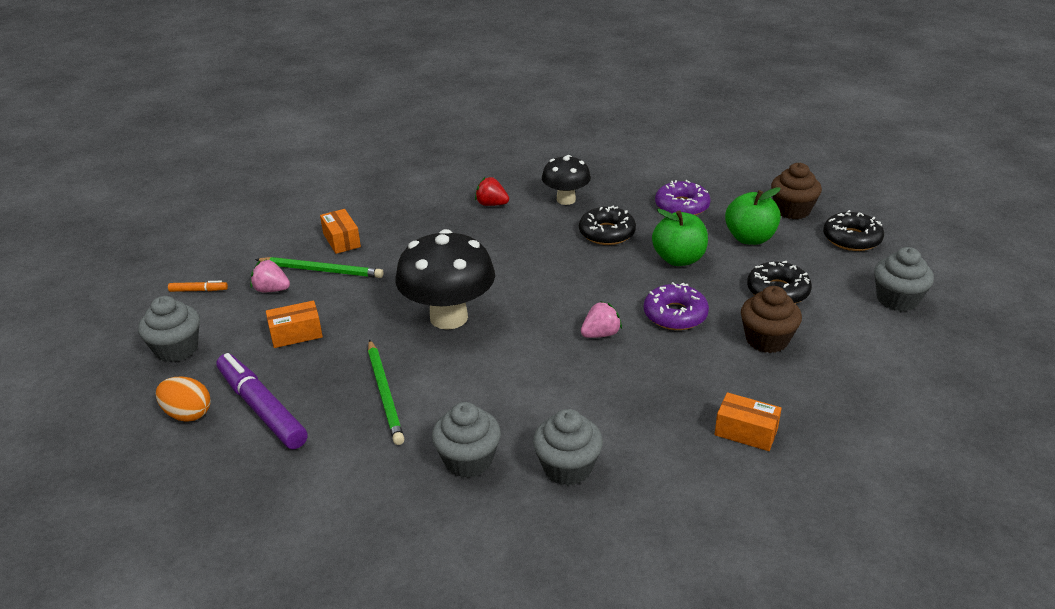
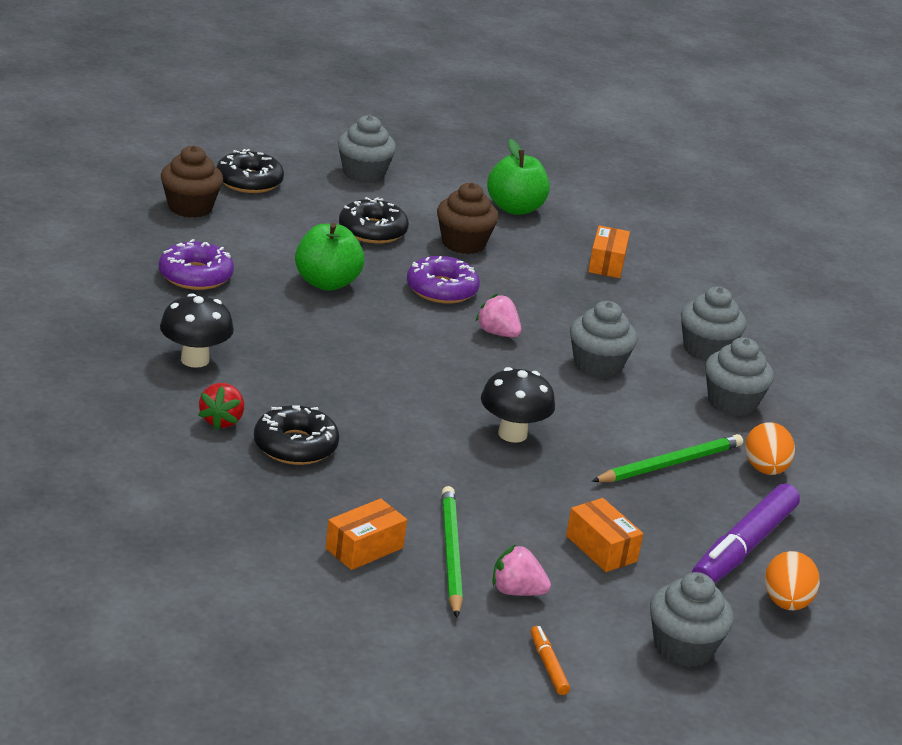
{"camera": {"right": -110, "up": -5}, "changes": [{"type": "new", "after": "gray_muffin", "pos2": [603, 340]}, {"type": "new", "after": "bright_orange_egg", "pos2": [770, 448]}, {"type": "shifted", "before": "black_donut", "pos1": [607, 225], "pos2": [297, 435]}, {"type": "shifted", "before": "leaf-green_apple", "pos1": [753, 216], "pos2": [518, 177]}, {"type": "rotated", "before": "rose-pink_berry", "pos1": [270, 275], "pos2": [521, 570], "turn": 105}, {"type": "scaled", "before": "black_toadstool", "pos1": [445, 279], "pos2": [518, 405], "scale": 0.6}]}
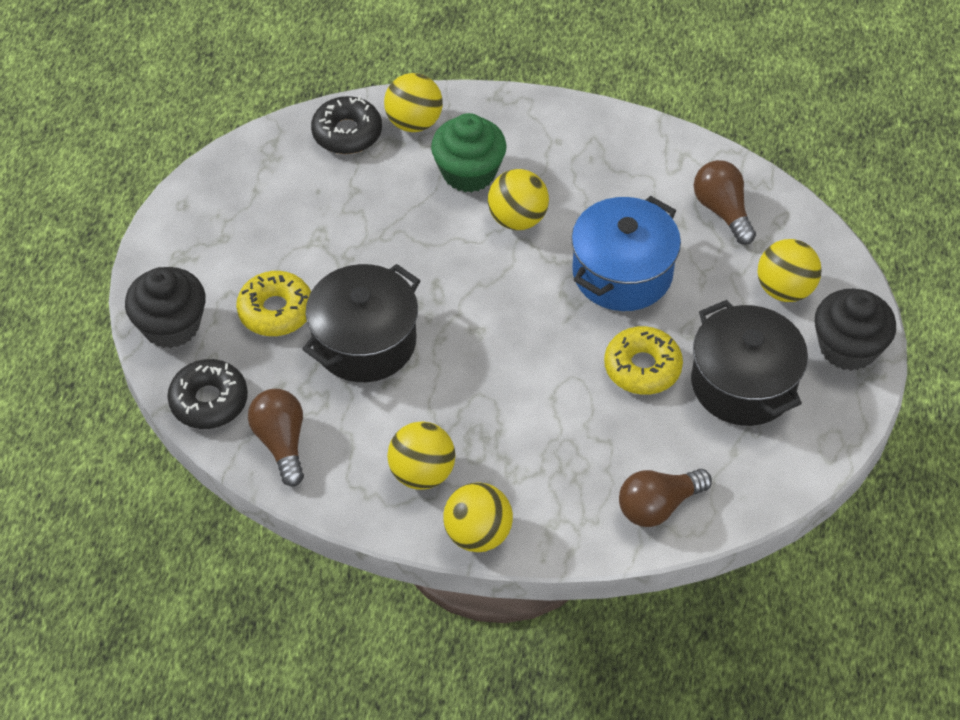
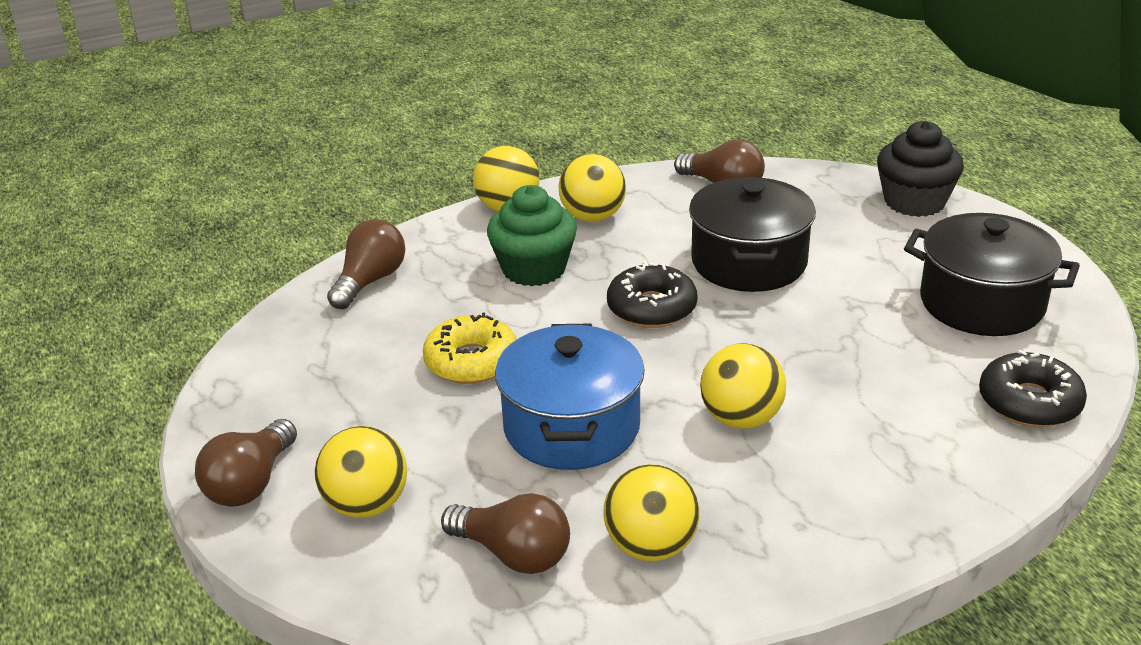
{"camera": {"right": 145, "up": -20}, "changes": [{"type": "gone", "before": "golden_donut", "pos1": [273, 303]}, {"type": "shifted", "before": "black_donut", "pos1": [207, 394], "pos2": [652, 295]}, {"type": "shifted", "before": "golden_sphere", "pos1": [413, 102], "pos2": [651, 512]}, {"type": "shifted", "before": "leaf-green_muffin", "pos1": [469, 153], "pos2": [532, 235]}, {"type": "shifted", "before": "black_stockpot", "pos1": [749, 363], "pos2": [992, 274]}, {"type": "swapped", "before": "black_muffin", "after": "russet_bulb", "pos1": [855, 330], "pos2": [246, 463]}]}
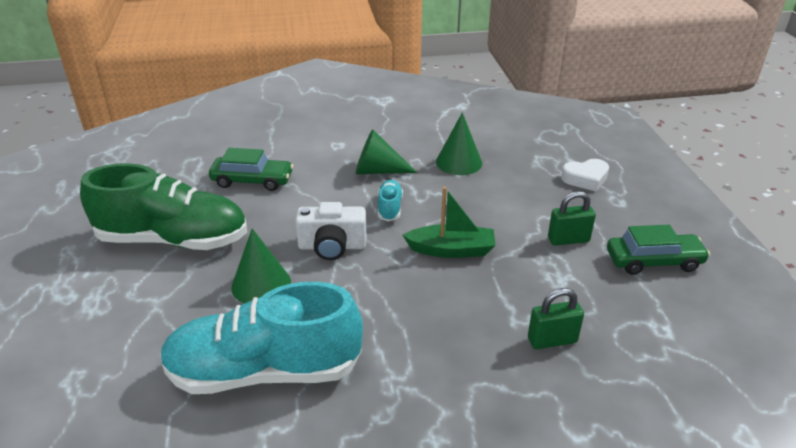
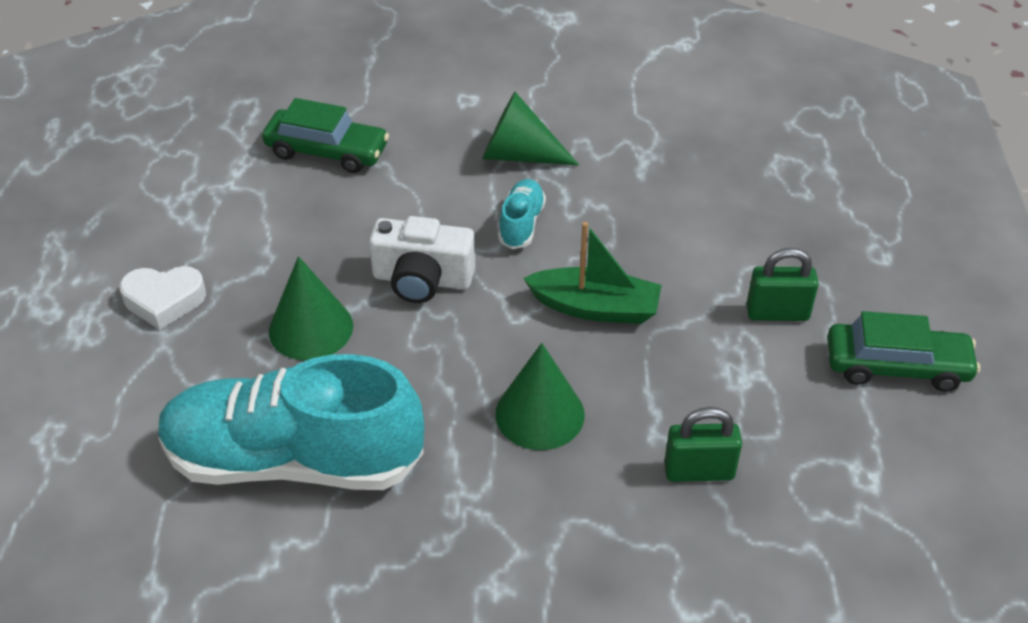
{"camera": {"right": 10, "up": 10}, "changes": [{"type": "gone", "before": "leaf-green_shoe", "pos1": [163, 206]}, {"type": "shifted", "before": "leaf-green_cone_shape", "pos1": [459, 143], "pos2": [540, 396]}, {"type": "shifted", "before": "snow-white_heart_shape", "pos1": [585, 175], "pos2": [162, 298]}]}
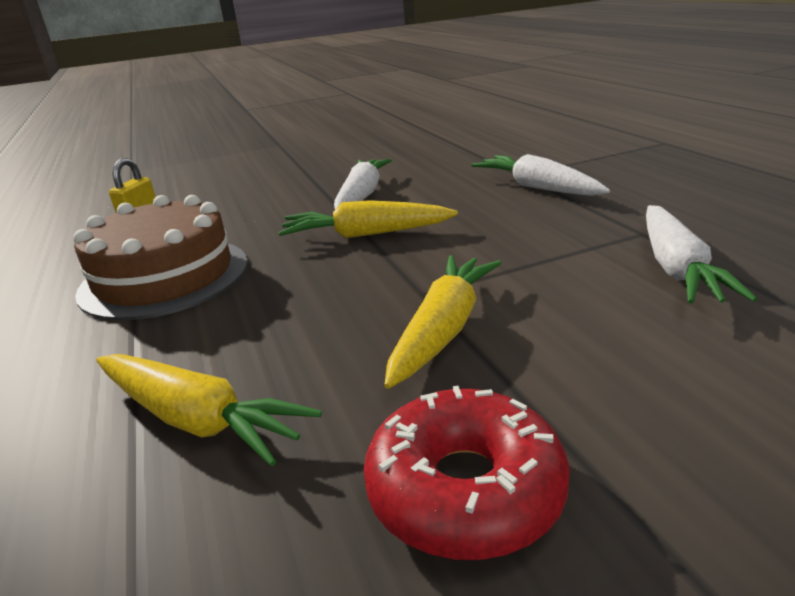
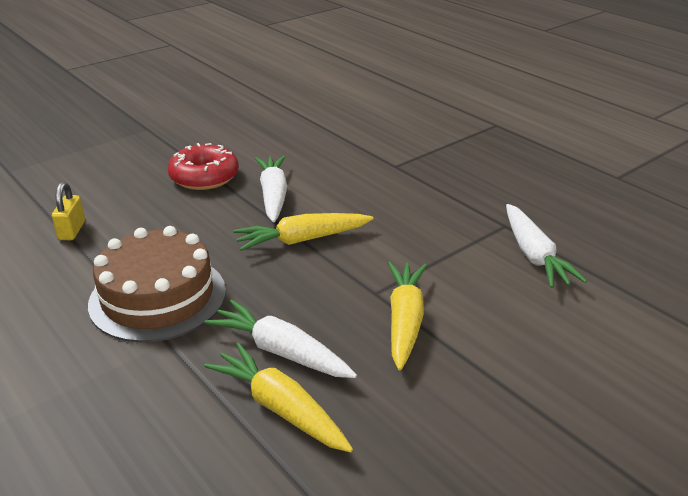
{"camera": {"right": -20, "up": 5}, "changes": [{"type": "shifted", "before": "crimson_donut", "pos1": [466, 473], "pos2": [203, 166]}, {"type": "shifted", "before": "snow-white_toy_carrot", "pos1": [540, 175], "pos2": [281, 339]}, {"type": "rotated", "before": "golden_toy_carrot", "pos1": [209, 410], "pos2": [278, 397], "turn": -150}]}
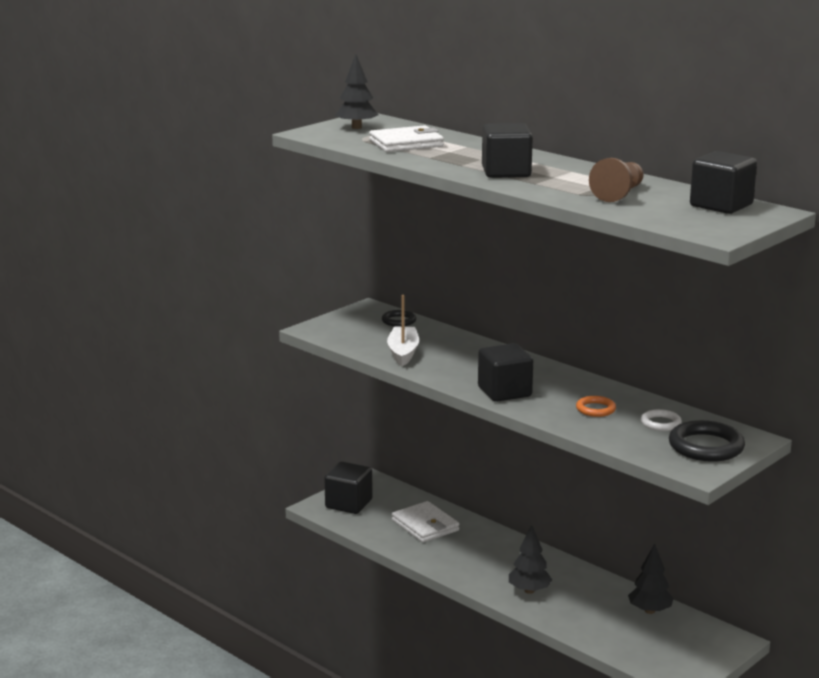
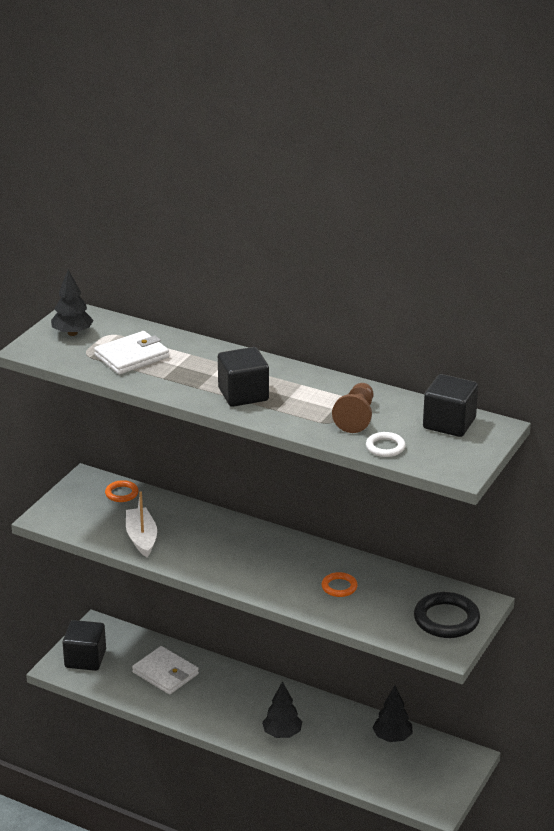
{"camera": {"right": -15, "up": 10}, "changes": [{"type": "gone", "before": "black_block", "pos1": [505, 372]}, {"type": "shifted", "before": "snow-white_torus", "pos1": [661, 420], "pos2": [386, 444]}, {"type": "repainted", "before": "black_torus", "after": "bright_orange_torus", "pos1": [399, 318], "pos2": [122, 491]}]}
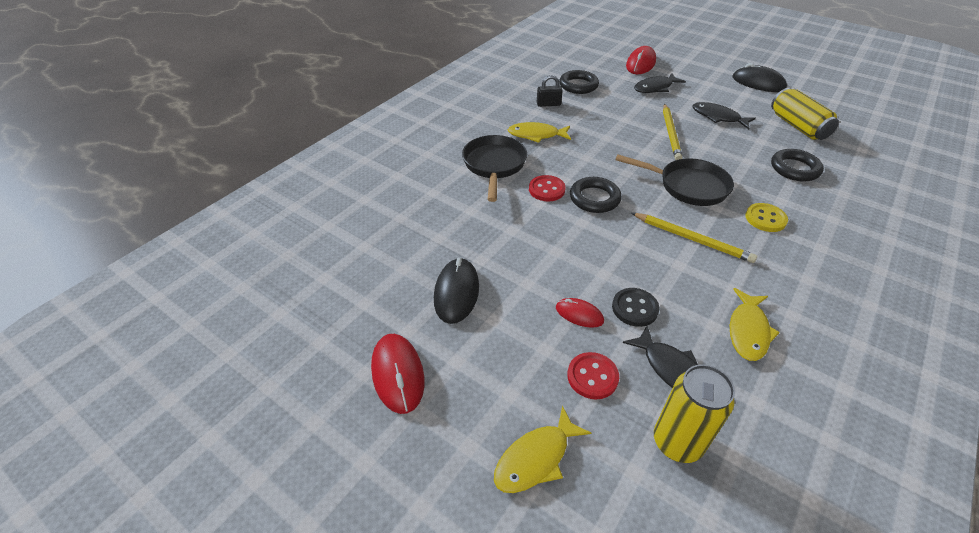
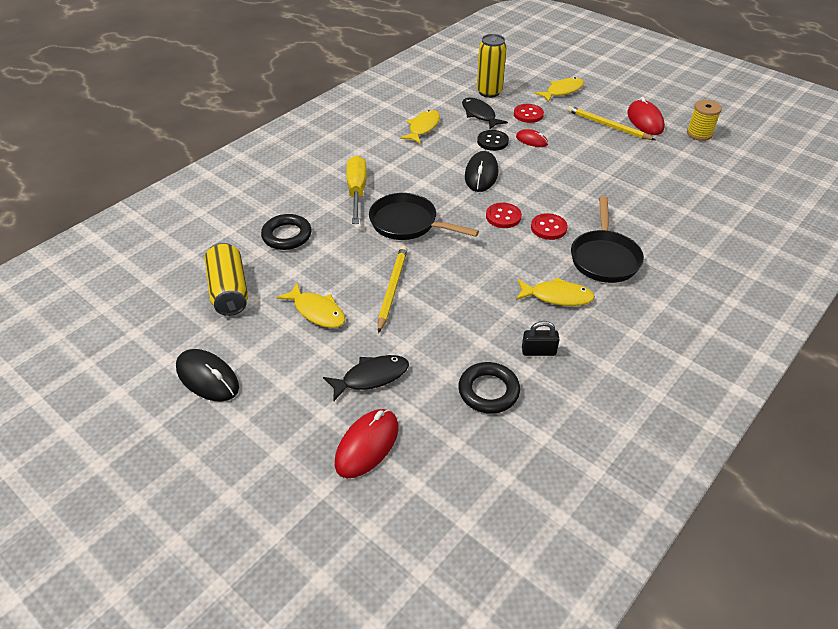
{"camera": {"right": -175, "up": 0}, "changes": [{"type": "new", "after": "golden_spool", "pos2": [704, 120]}, {"type": "shifted", "before": "black_mouse", "pos1": [456, 291], "pos2": [481, 171]}, {"type": "shifted", "before": "golden_pencil", "pos1": [694, 238], "pos2": [611, 123]}, {"type": "swapped", "before": "black_torus", "after": "crimson_button", "pos1": [596, 195], "pos2": [504, 215]}, {"type": "swapped", "before": "golden_button", "after": "golden_screwdriver", "pos1": [766, 217], "pos2": [356, 189]}, {"type": "repainted", "before": "black_fish_figure", "after": "golden_fish_figure", "pos1": [724, 115], "pos2": [310, 305]}]}
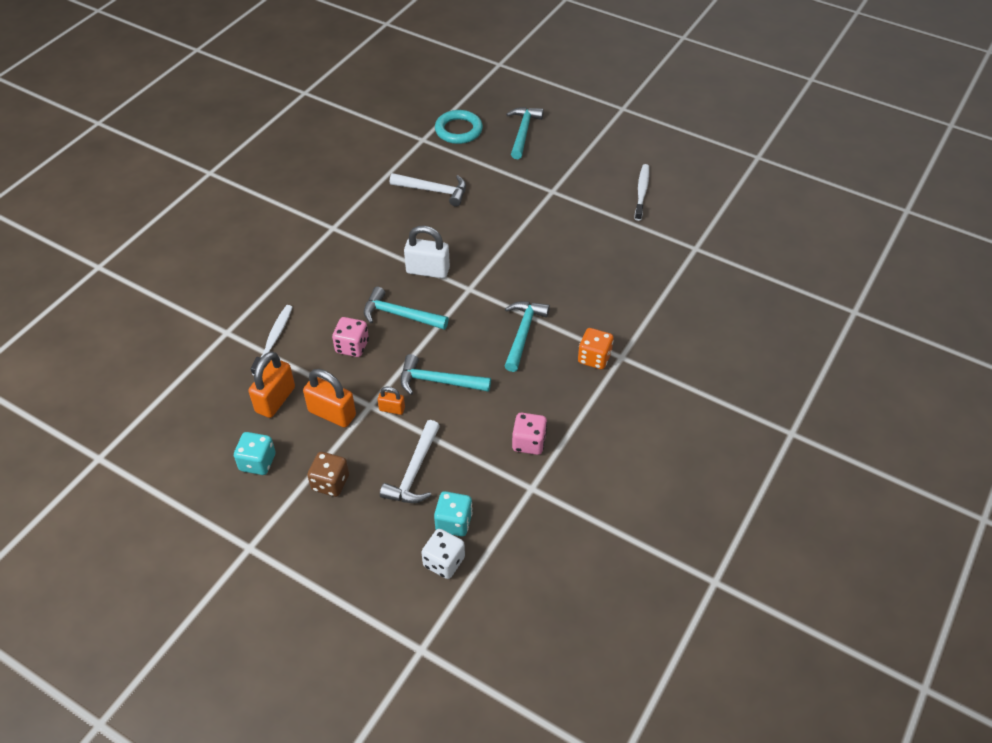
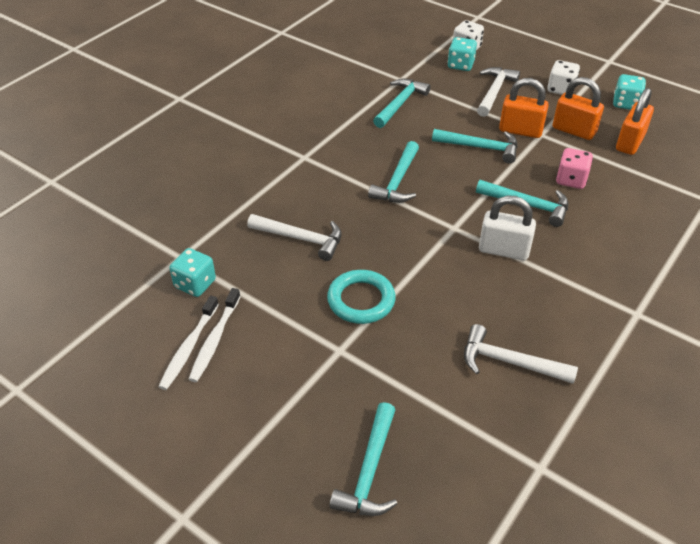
{"camera": {"right": -175, "up": -5}, "changes": [{"type": "gone", "before": "bright_orange_dice", "pos1": [595, 348]}, {"type": "new", "after": "aqua_dice", "pos2": [192, 272]}, {"type": "new", "after": "snow-white_hammer", "pos2": [294, 237]}, {"type": "shifted", "before": "snow-white_dental_brush", "pos1": [272, 340], "pos2": [188, 342]}, {"type": "shifted", "before": "aqua_torus", "pos1": [459, 127], "pos2": [361, 297]}, {"type": "swapped", "before": "rose-pink_dice", "after": "aqua_hammer", "pos1": [529, 434], "pos2": [402, 103]}, {"type": "repainted", "before": "russet_dice", "after": "snow-white_dice", "pos1": [328, 474], "pos2": [563, 77]}, {"type": "scaled", "before": "bright_orange_padlock", "pos1": [391, 401], "pos2": [524, 108], "scale": 1.89}]}
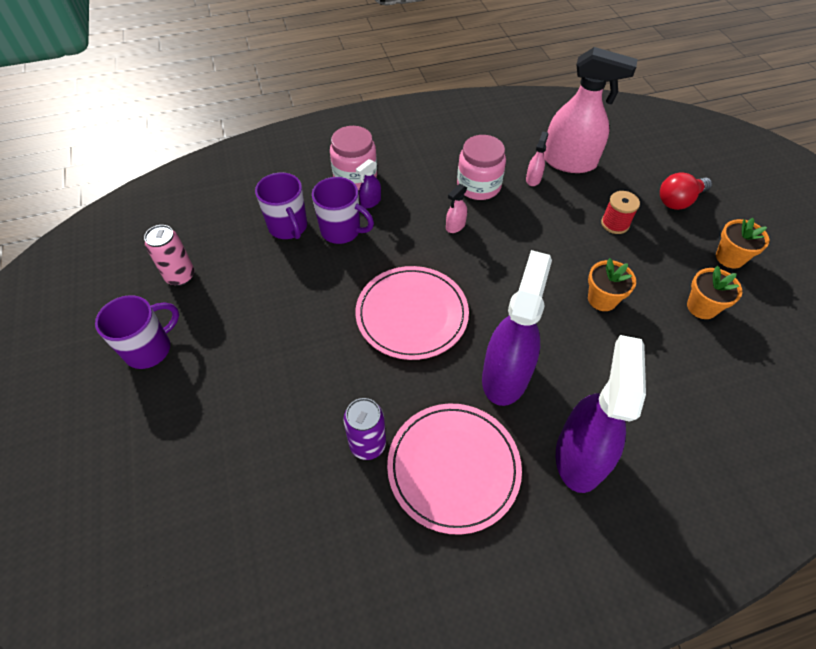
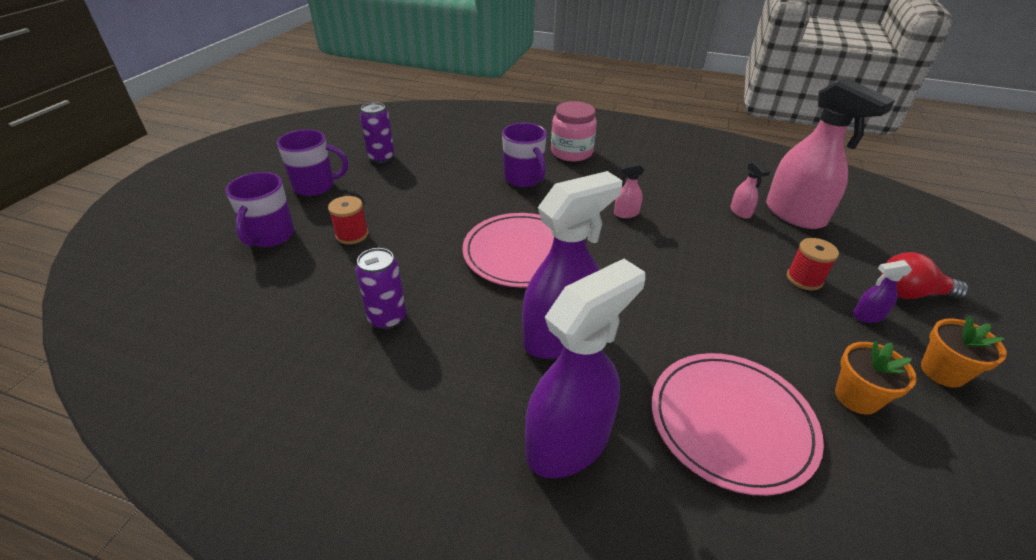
{"camera": {"right": 35, "up": -15}, "changes": [{"type": "gone", "before": "rose-pink_jar", "pos1": [481, 167]}, {"type": "gone", "before": "bright_orange_potted_plant", "pos1": [612, 284]}, {"type": "new", "after": "crimson_spool", "pos2": [348, 220]}, {"type": "shifted", "before": "violet_mug", "pos1": [281, 206], "pos2": [260, 209]}, {"type": "shifted", "before": "violet_spray_cleaner", "pos1": [368, 183], "pos2": [882, 291]}, {"type": "shifted", "before": "rose-pink_flat_dish", "pos1": [454, 469], "pos2": [738, 424]}, {"type": "repainted", "before": "rose-pink_tin", "after": "violet_tin", "pos1": [169, 255], "pos2": [377, 132]}, {"type": "rotated", "before": "rose-pink_spray_cleaner", "pos1": [537, 159], "pos2": [750, 189], "turn": 105}]}
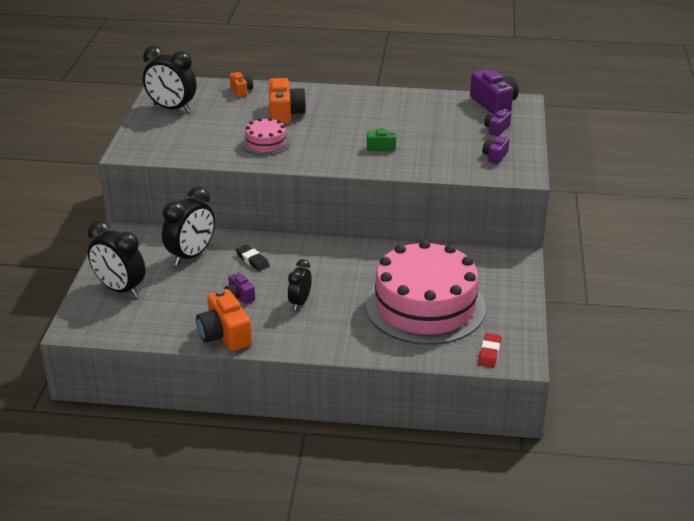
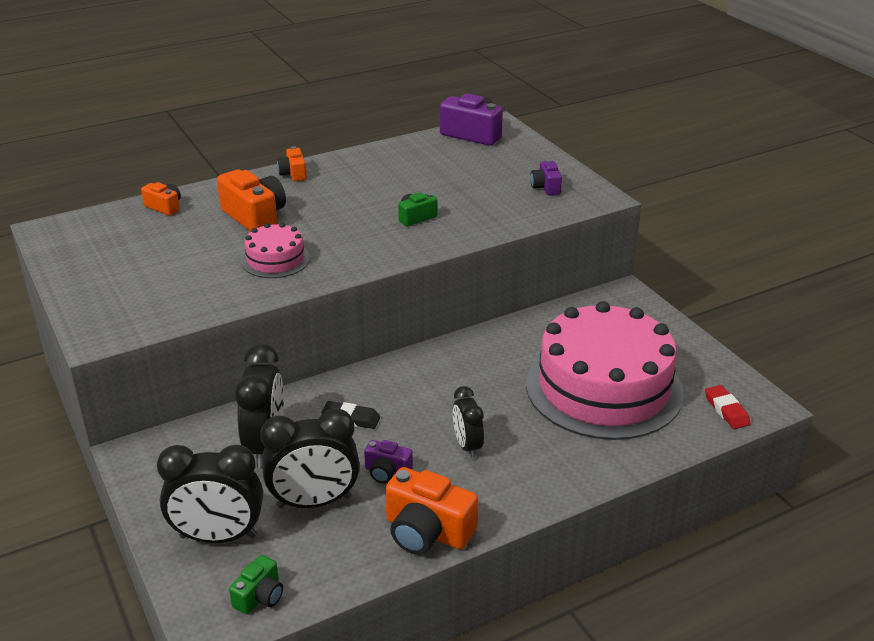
{"camera": {"right": -35, "up": 0}, "changes": [{"type": "gone", "before": "violet_camera", "pos1": [497, 122]}, {"type": "new", "after": "leaf-green_camera", "pos2": [256, 584]}, {"type": "new", "after": "bright_orange_camera", "pos2": [292, 163]}, {"type": "shifted", "before": "black_alarm_clock", "pos1": [169, 79], "pos2": [310, 458]}]}
